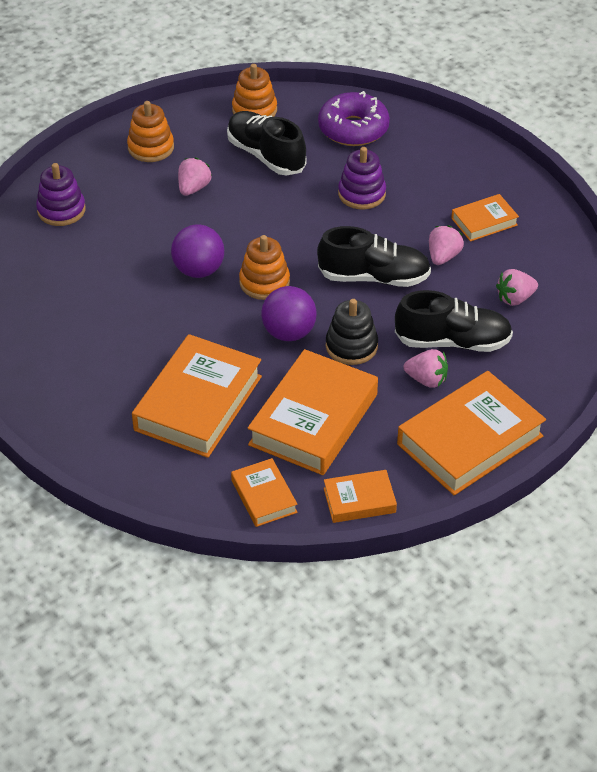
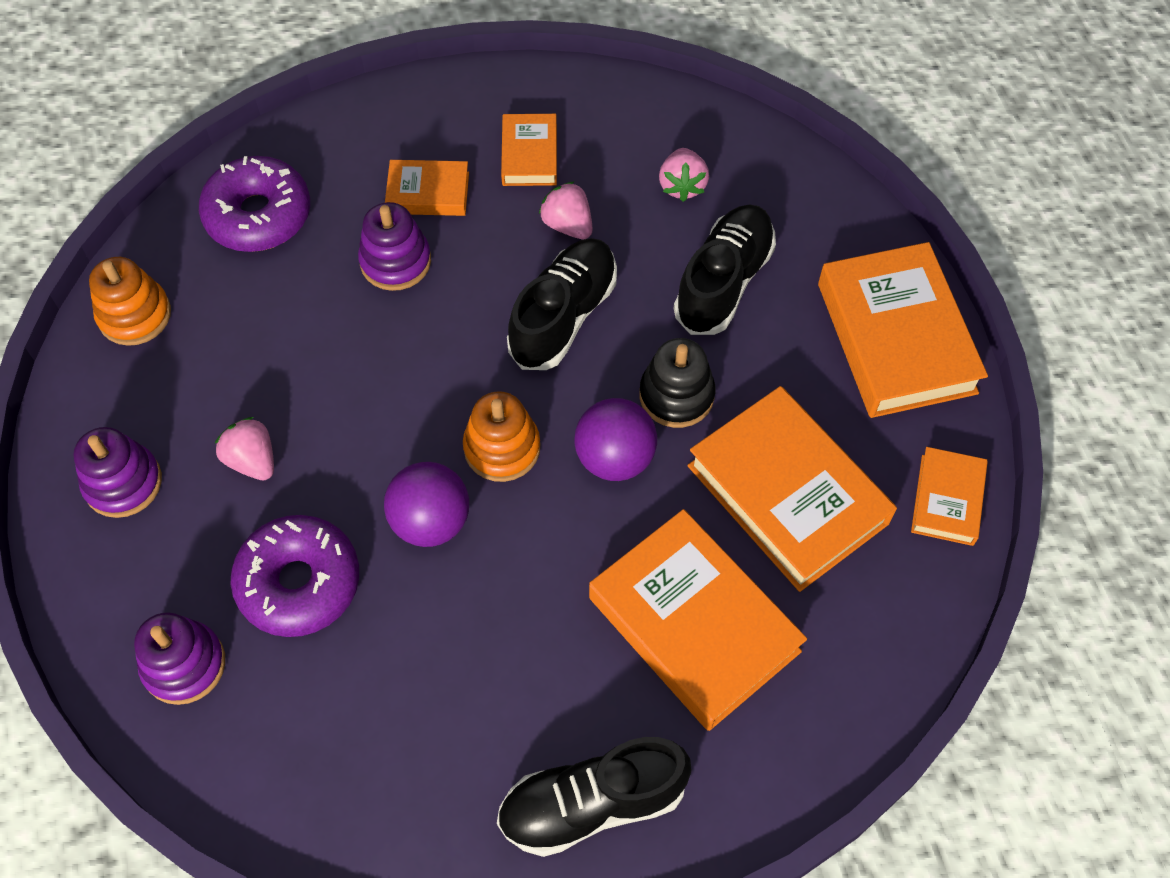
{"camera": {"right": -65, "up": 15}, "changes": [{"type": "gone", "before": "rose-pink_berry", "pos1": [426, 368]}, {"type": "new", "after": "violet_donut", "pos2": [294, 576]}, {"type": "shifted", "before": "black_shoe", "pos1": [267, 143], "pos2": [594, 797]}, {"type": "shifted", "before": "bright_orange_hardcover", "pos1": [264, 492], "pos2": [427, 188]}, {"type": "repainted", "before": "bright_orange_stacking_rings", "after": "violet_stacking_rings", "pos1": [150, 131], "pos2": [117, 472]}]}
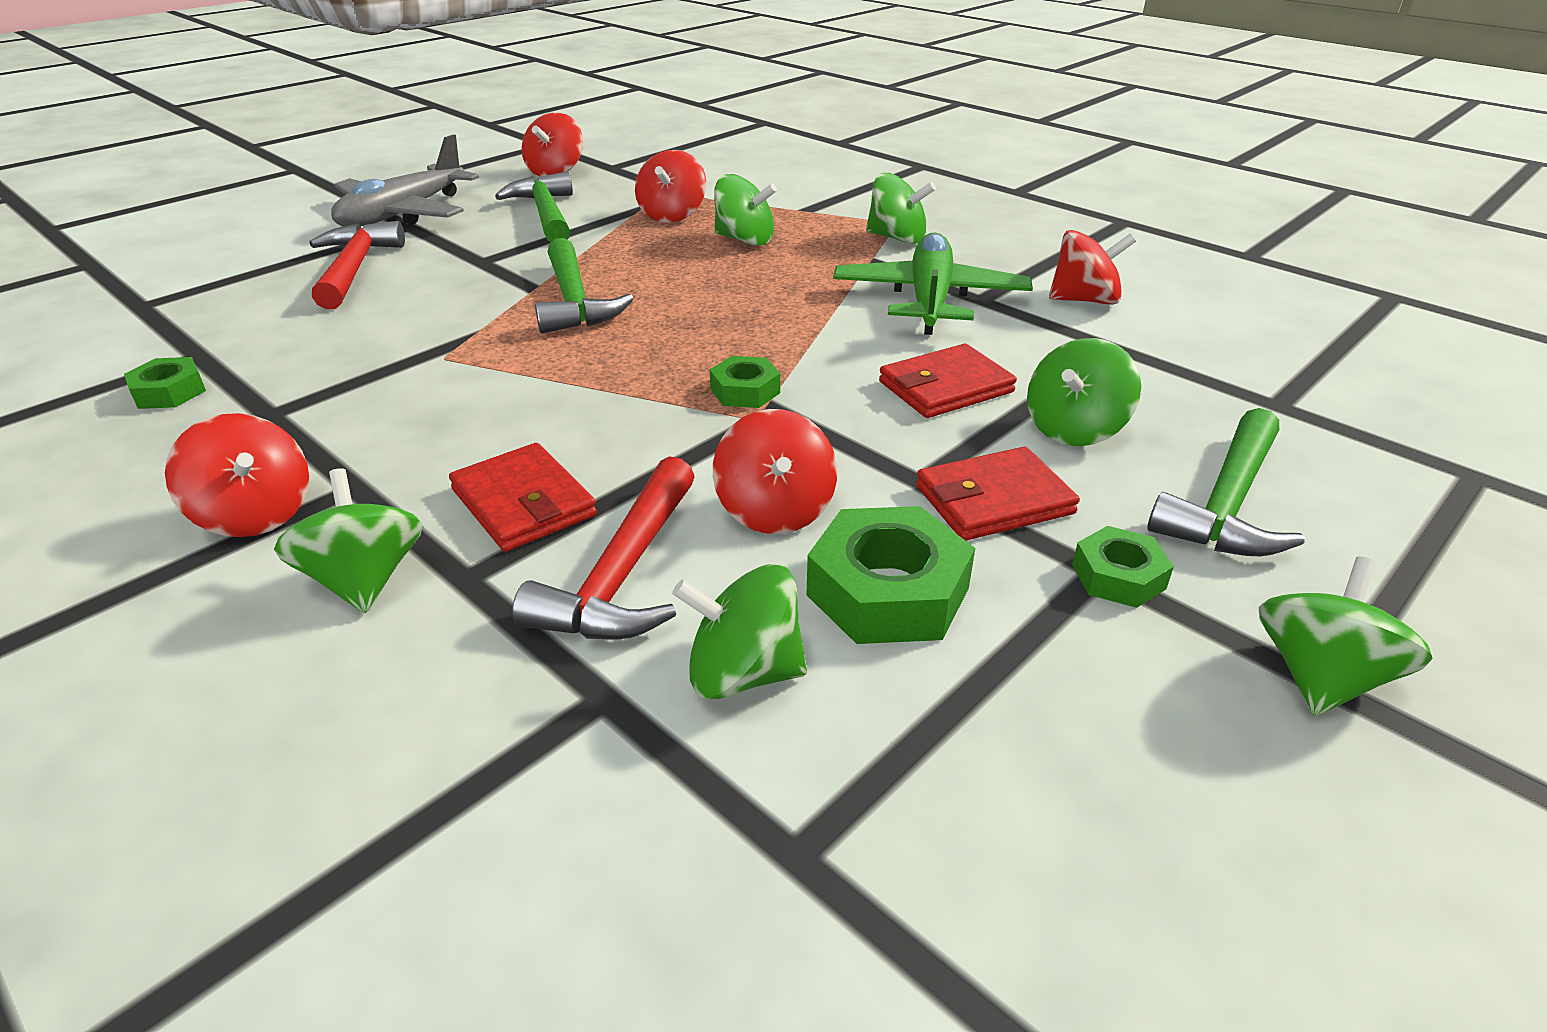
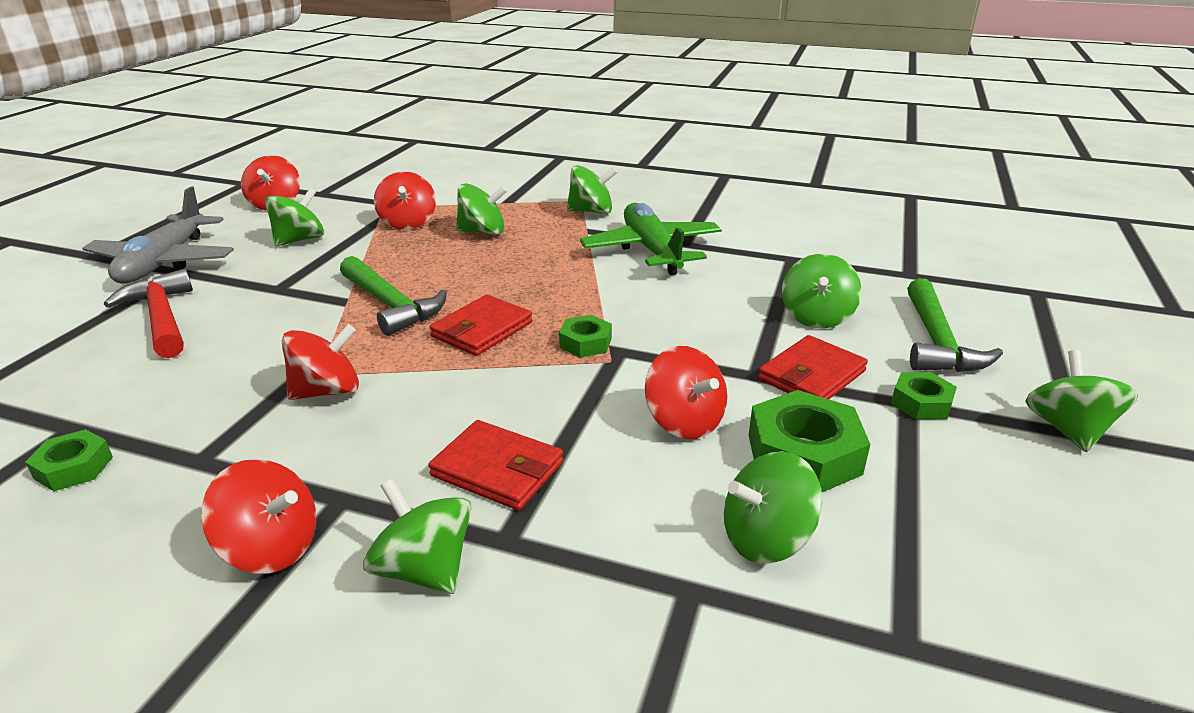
{"camera": {"right": -25, "up": -5}, "changes": [{"type": "gone", "before": "crimson_hammer", "pos1": [603, 547]}, {"type": "shifted", "before": "crimson_wallet", "pos1": [948, 381], "pos2": [481, 325]}, {"type": "shifted", "before": "crimson_whirligig", "pos1": [1092, 267], "pos2": [320, 362]}, {"type": "swapped", "before": "leaf-green_hammer", "after": "leaf-green_whirligig", "pos1": [534, 206], "pos2": [294, 216]}]}
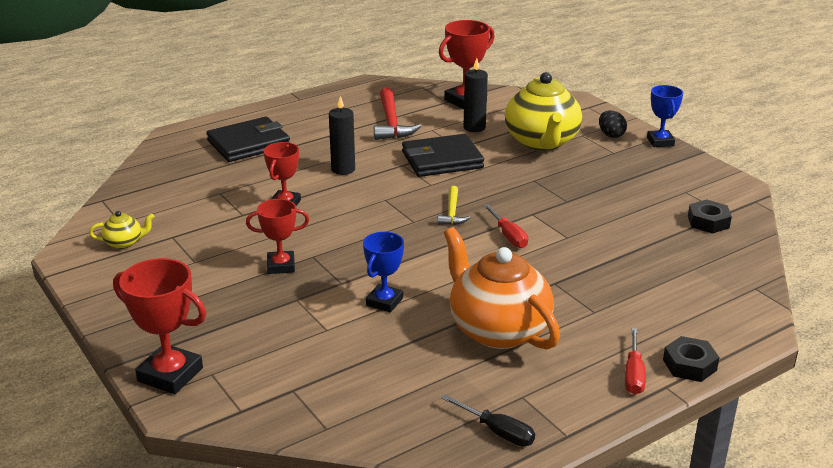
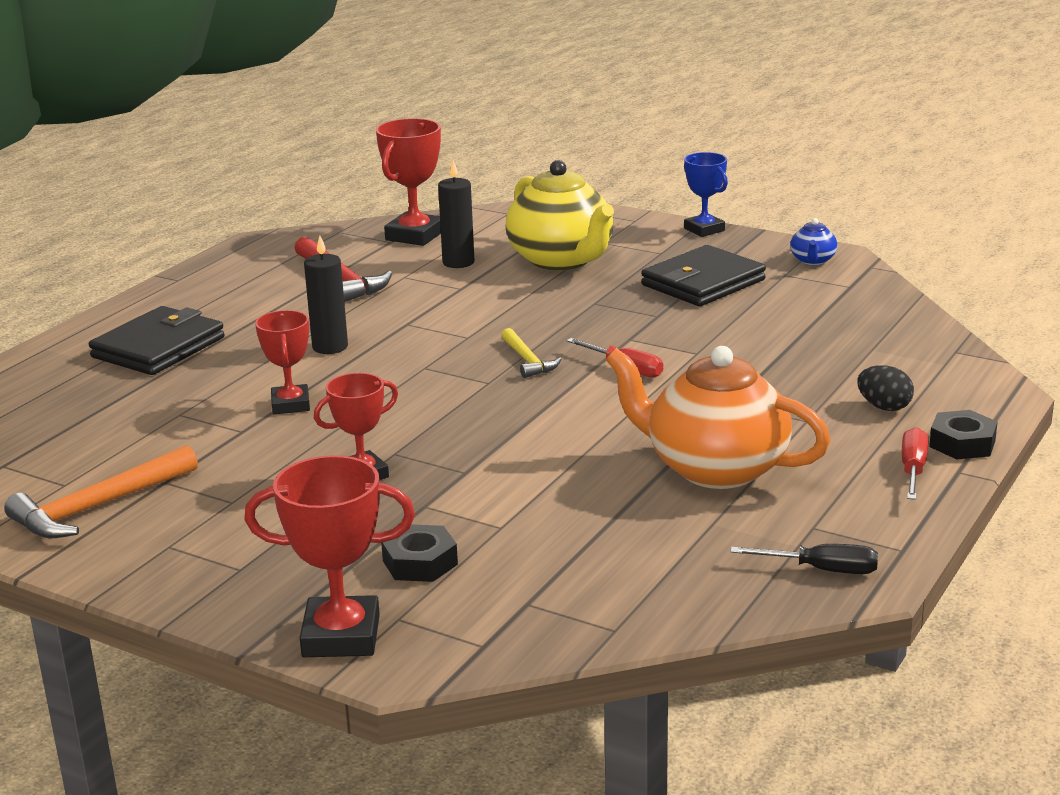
{"camera": {"right": -25, "up": -5}, "changes": [{"type": "gone", "before": "cobalt_award_cup", "pos1": [383, 272]}, {"type": "new", "after": "cobalt_china_teapot", "pos2": [813, 241]}, {"type": "shifted", "before": "black_wallet", "pos1": [443, 155], "pos2": [703, 275]}, {"type": "shifted", "before": "black_egg", "pos1": [613, 124], "pos2": [886, 388]}, {"type": "shifted", "before": "black_hex_nut", "pos1": [710, 216], "pos2": [419, 553]}, {"type": "swapped", "before": "golden_china_teapot", "after": "bright_orange_hammer", "pos1": [121, 230], "pos2": [101, 491]}, {"type": "rotated", "before": "crimson_screwdriver", "pos1": [635, 361], "pos2": [915, 463], "turn": -150}]}
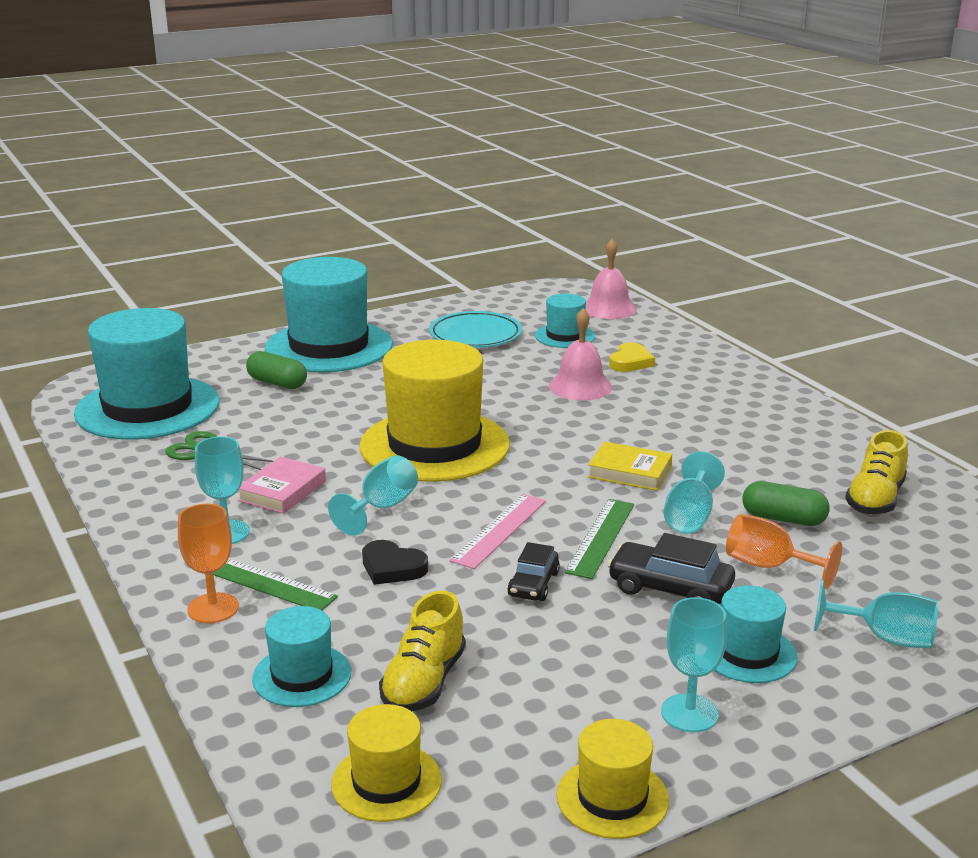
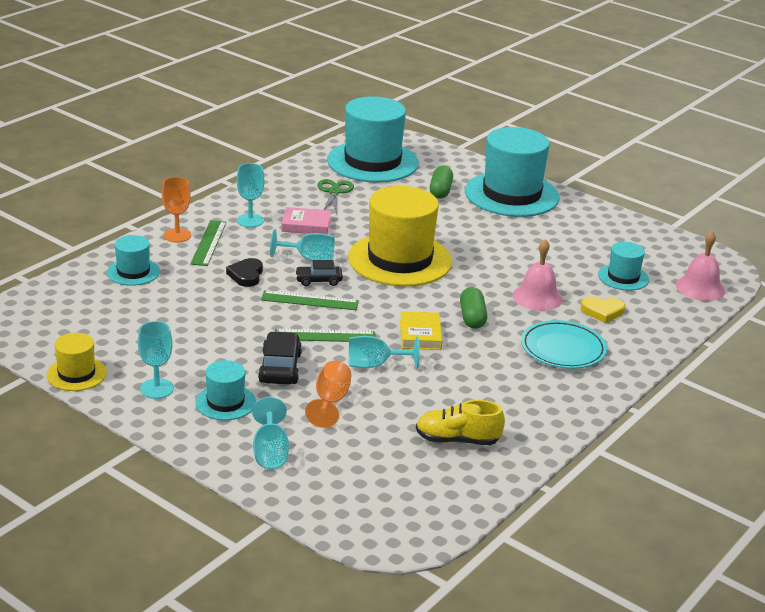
{"camera": {"right": 65, "up": 5}, "changes": [{"type": "gone", "before": "golden_hat", "pos1": [386, 763]}, {"type": "gone", "before": "golden_shoe", "pos1": [422, 651]}, {"type": "shifted", "before": "aqua_flat_dish", "pos1": [475, 329], "pos2": [564, 344]}, {"type": "shifted", "before": "black_car", "pos1": [533, 571], "pos2": [319, 273]}, {"type": "shifted", "before": "leaf-green_pill", "pos1": [786, 503], "pos2": [473, 308]}, {"type": "repainted", "before": "rose-pink_measuring_stick", "after": "leaf-green_measuring_stick", "pos1": [498, 531], "pos2": [310, 300]}]}
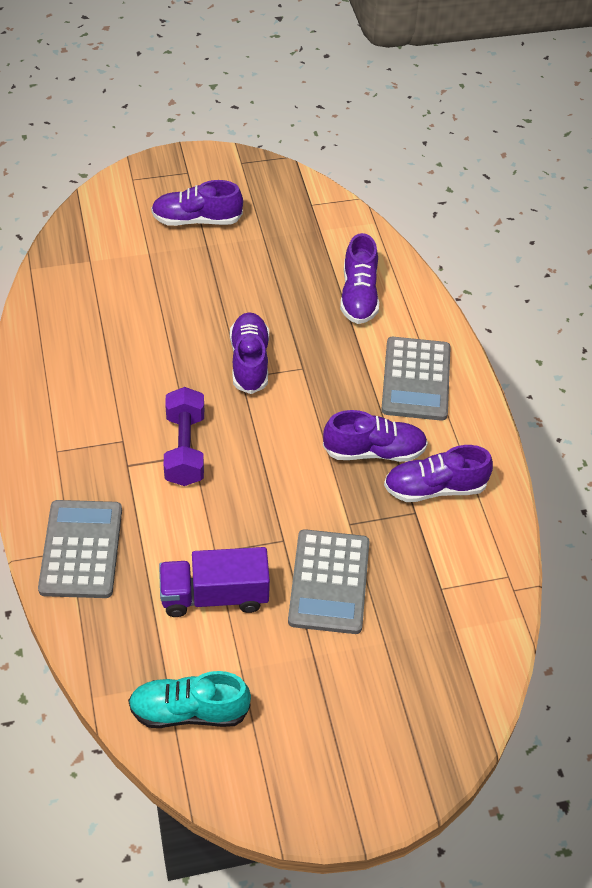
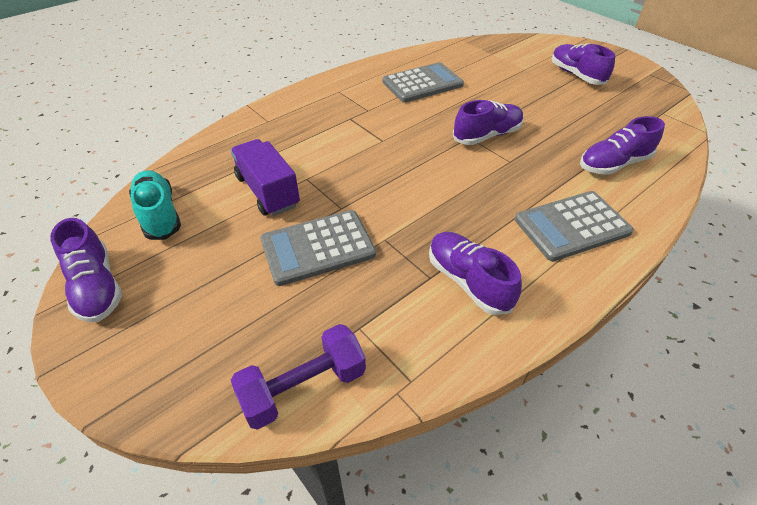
{"camera": {"right": 65, "up": -5}, "changes": [{"type": "shifted", "before": "gray_calculator", "pos1": [80, 549], "pos2": [423, 82]}, {"type": "shifted", "before": "violet_hand_weight", "pos1": [184, 436], "pos2": [298, 377]}, {"type": "shifted", "before": "violet_shoe", "pos1": [375, 436], "pos2": [86, 270]}]}
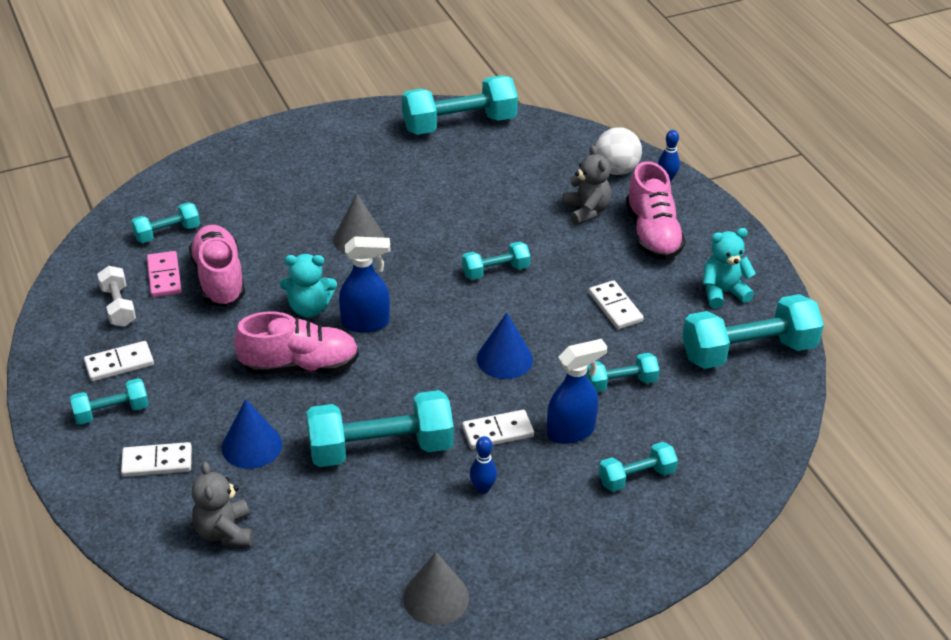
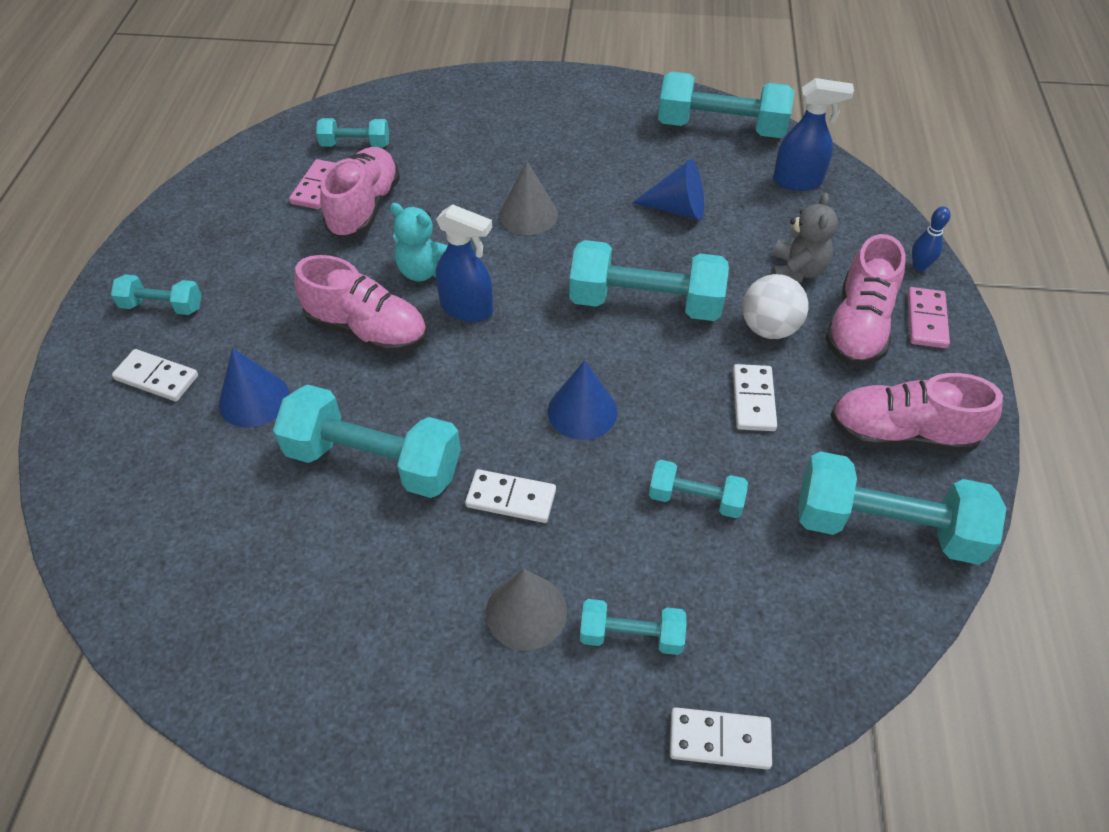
{"camera": {"right": 30, "up": 10}, "changes": [{"type": "gone", "before": "snow-white_hand_weight", "pos1": [116, 296]}, {"type": "gone", "before": "gray_teddy_bear", "pos1": [222, 504]}, {"type": "gone", "before": "cobalt_tenpin", "pos1": [483, 465]}, {"type": "new", "after": "cobalt_cone_shape", "pos2": [668, 189]}, {"type": "new", "after": "rose-pink_domino_tile", "pos2": [929, 317]}, {"type": "shifted", "before": "snow-white_domino_tile", "pos1": [119, 361], "pos2": [721, 738]}, {"type": "shifted", "before": "gray_cone_shape", "pos1": [436, 588], "pos2": [526, 610]}, {"type": "shifted", "before": "cobalt_spray_cleaner", "pos1": [577, 391], "pos2": [813, 134]}, {"type": "shifted", "before": "snow-white_sphere", "pos1": [618, 151], "pos2": [775, 306]}, {"type": "swapped", "before": "aqua_teddy_bear", "after": "rose-pink_shoe", "pos1": [729, 268], "pos2": [917, 413]}, {"type": "scaled", "before": "aqua_hand_weight", "pos1": [496, 261], "pos2": [649, 280], "scale": 1.9}]}
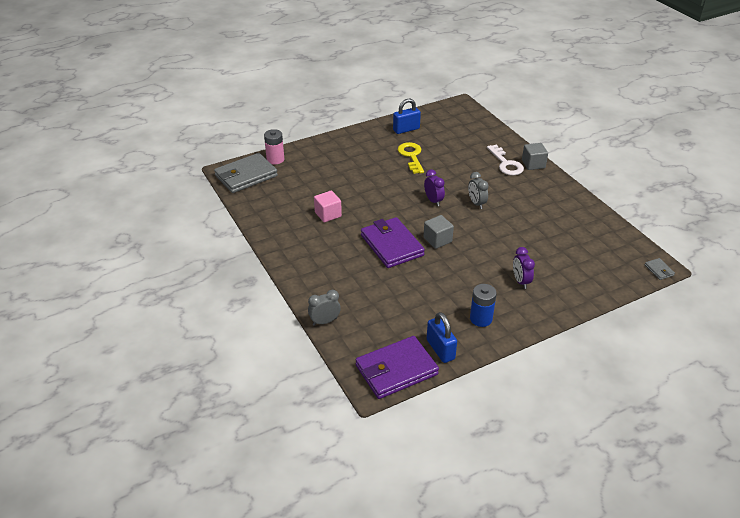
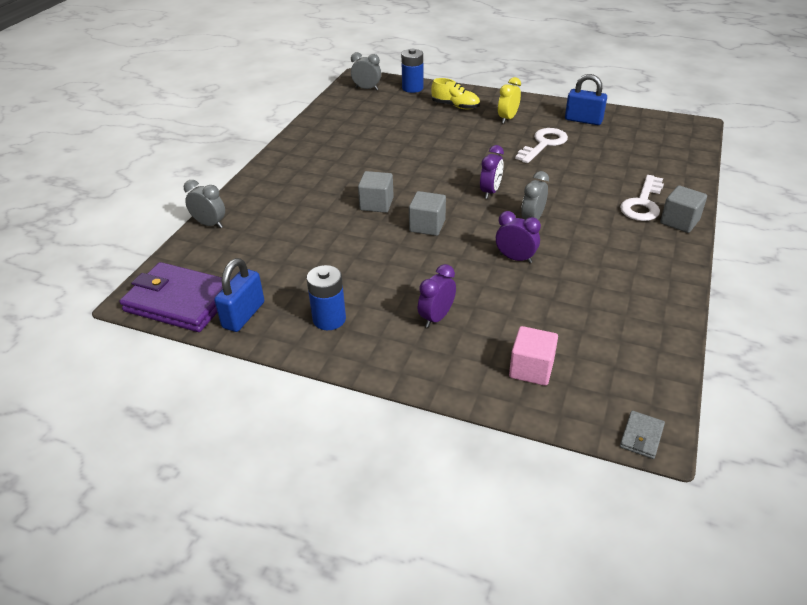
{"camera": {"right": 50, "up": 0}, "changes": [{"type": "new", "after": "golden_shoe", "pos2": [455, 93]}, {"type": "new", "after": "violet_alarm_clock", "pos2": [518, 237]}, {"type": "new", "after": "golden_alarm_clock", "pos2": [509, 100]}, {"type": "shifted", "before": "rose-pink_block", "pos1": [328, 206], "pos2": [533, 356]}, {"type": "swapped", "before": "gray_wallet", "after": "gray_alarm_clock", "pos1": [246, 173], "pos2": [366, 71]}, {"type": "swapped", "before": "violet_wallet", "after": "gray_block", "pos1": [393, 242], "pos2": [376, 192]}, {"type": "repainted", "before": "rose-pink_battery", "after": "cobalt_battery", "pos1": [274, 147], "pos2": [412, 71]}, {"type": "repainted", "before": "golden_key", "after": "snow-white_key", "pos1": [411, 158], "pos2": [541, 145]}]}
